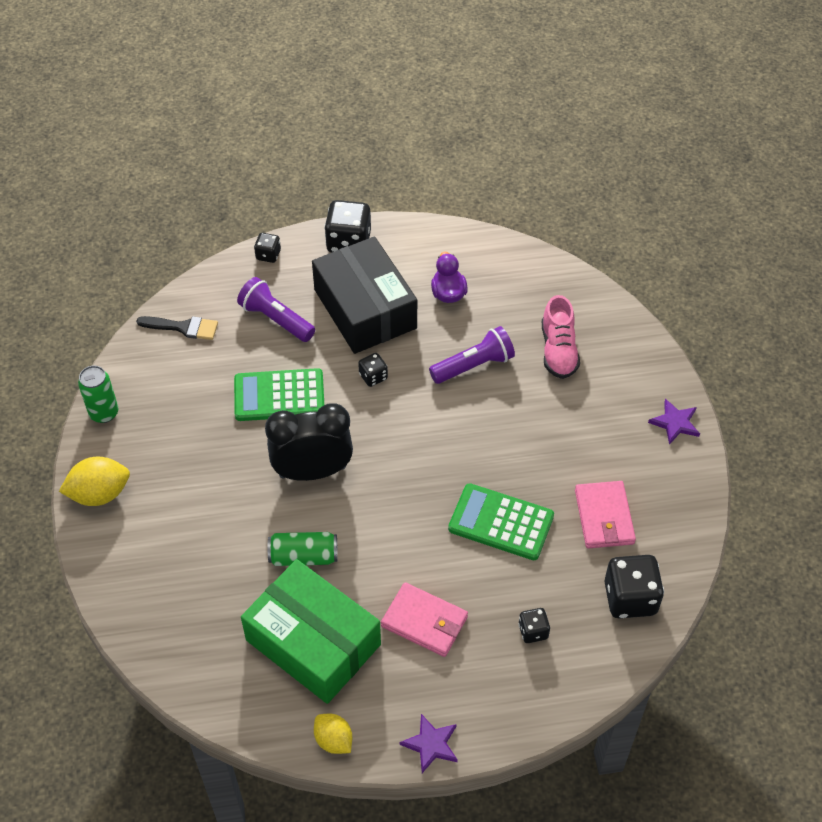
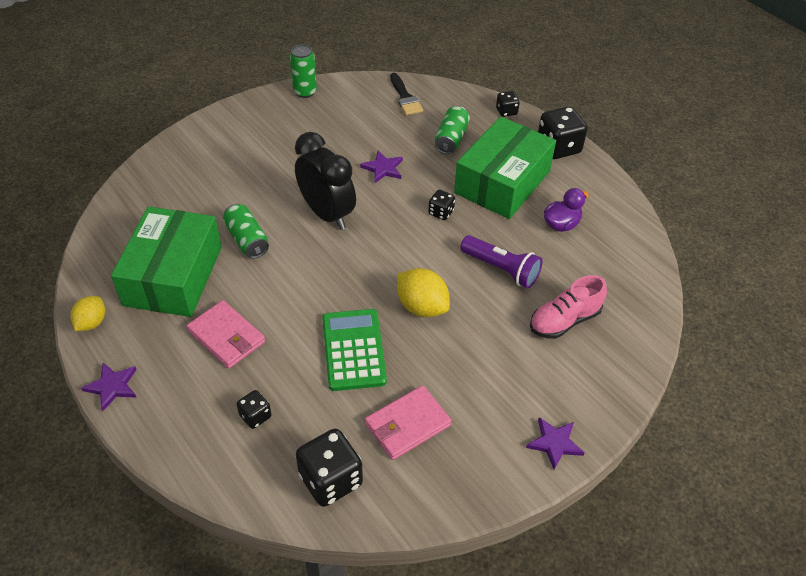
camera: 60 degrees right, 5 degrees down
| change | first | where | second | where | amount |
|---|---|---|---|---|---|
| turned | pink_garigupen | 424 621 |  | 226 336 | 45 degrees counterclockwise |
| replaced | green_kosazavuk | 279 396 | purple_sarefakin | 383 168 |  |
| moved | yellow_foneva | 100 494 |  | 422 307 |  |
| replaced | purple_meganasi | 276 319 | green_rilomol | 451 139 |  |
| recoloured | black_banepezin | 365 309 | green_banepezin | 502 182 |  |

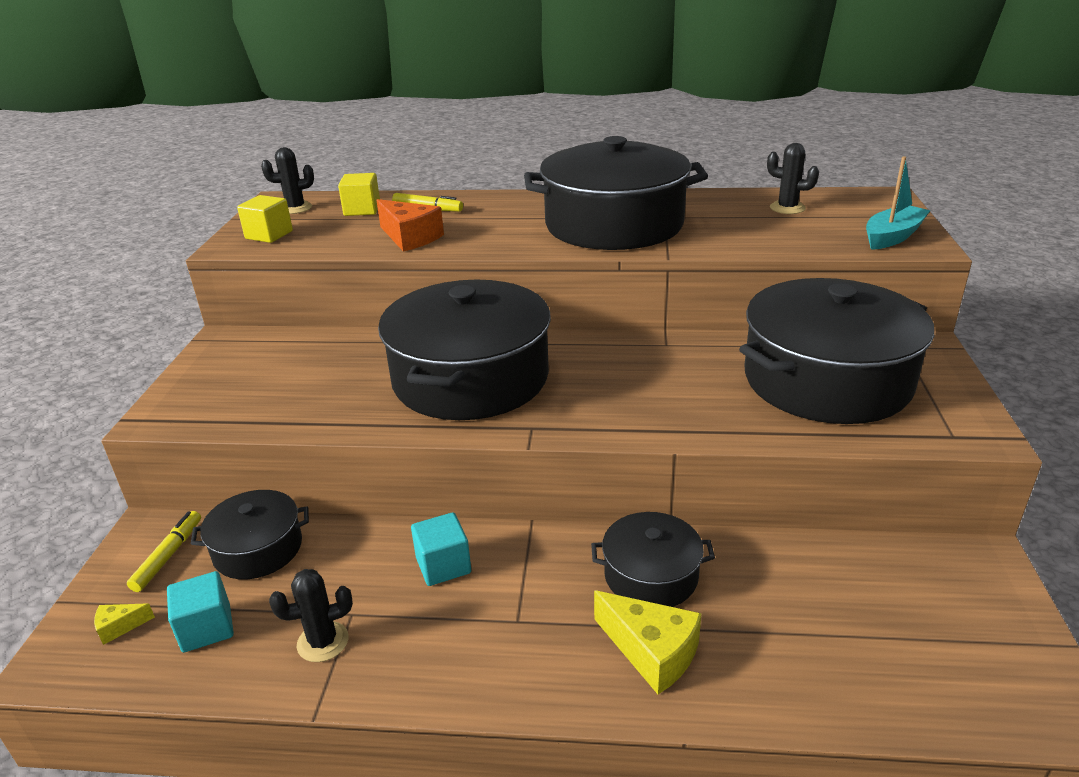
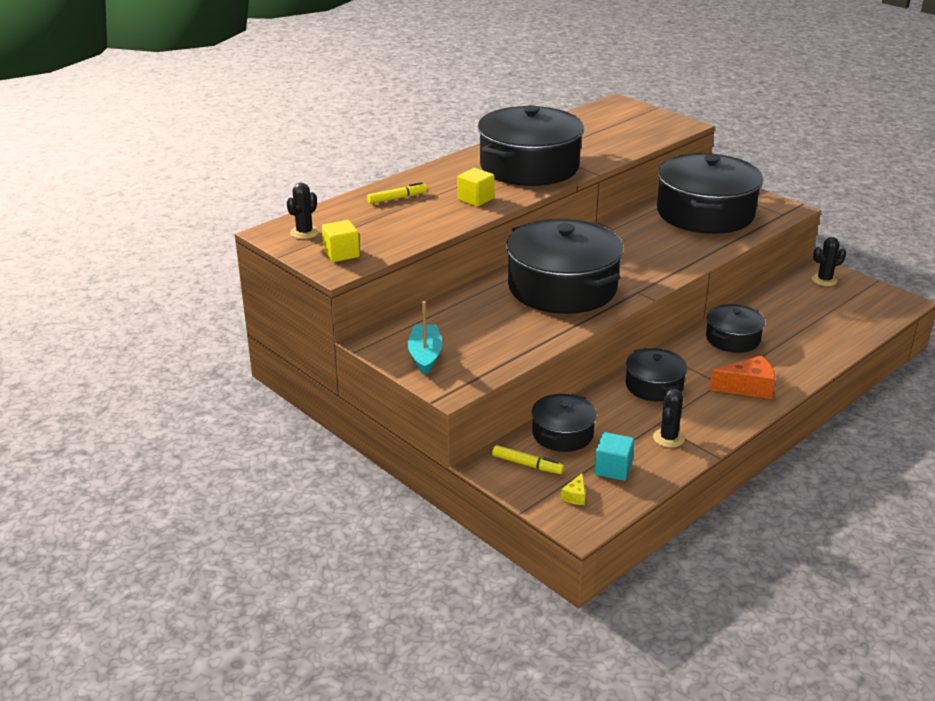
camera: 50 degrees left, 0 degrees up
| change | first | where | second | where | amount |
|---|---|---|---|---|---|
| moved | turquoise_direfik | 892 237 |  | 425 356 |  |
| moved | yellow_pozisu | 362 210 |  | 475 199 |  |
| turned | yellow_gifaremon | 168 556 |  | 527 464 | 150 degrees clockwise |
| replaced | turquoise_pozisu | 443 565 | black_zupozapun | 654 386 |  |
| moved | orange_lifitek | 410 238 |  | 747 387 |  |
| moved | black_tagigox | 787 208 |  | 824 280 |  |
| removed | yellow_lifitek | 652 652 |  |  |  |

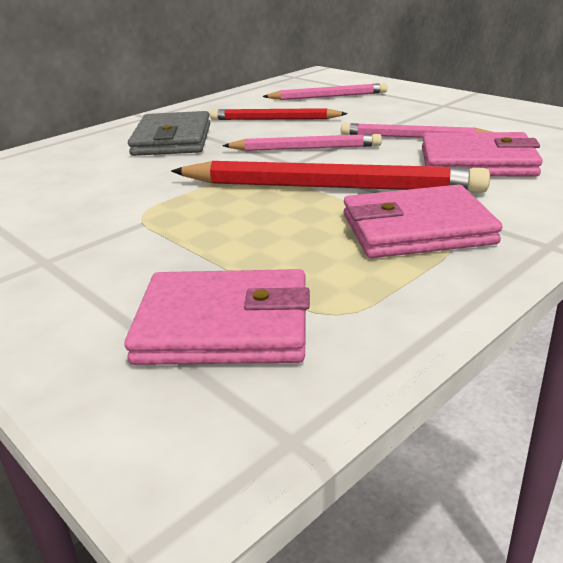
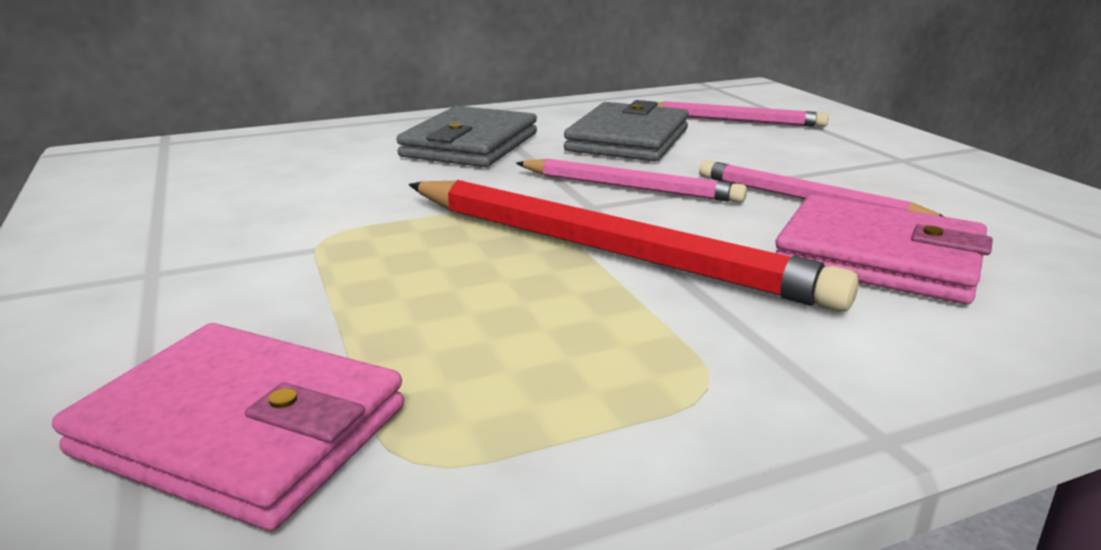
camera: 20 degrees right, 5 degrees down
| change | first | where | second | where | amount |
|---|---|---|---|---|---|
| replaced | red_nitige | 274 119 | grey_garigupen | 628 140 |  |
| removed | pink_garigupen | 416 229 |  |  |  |

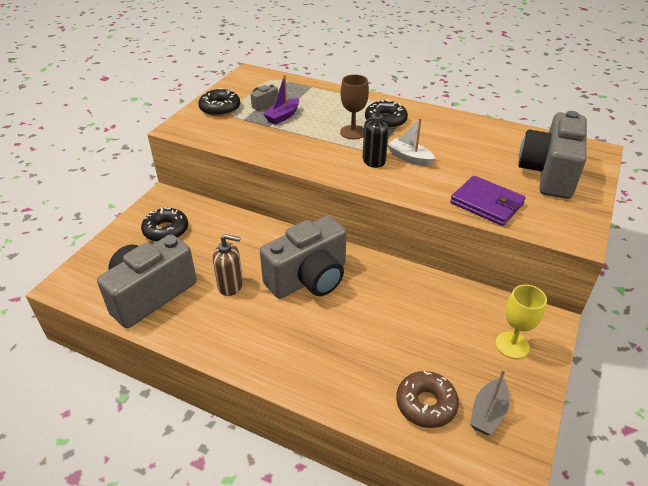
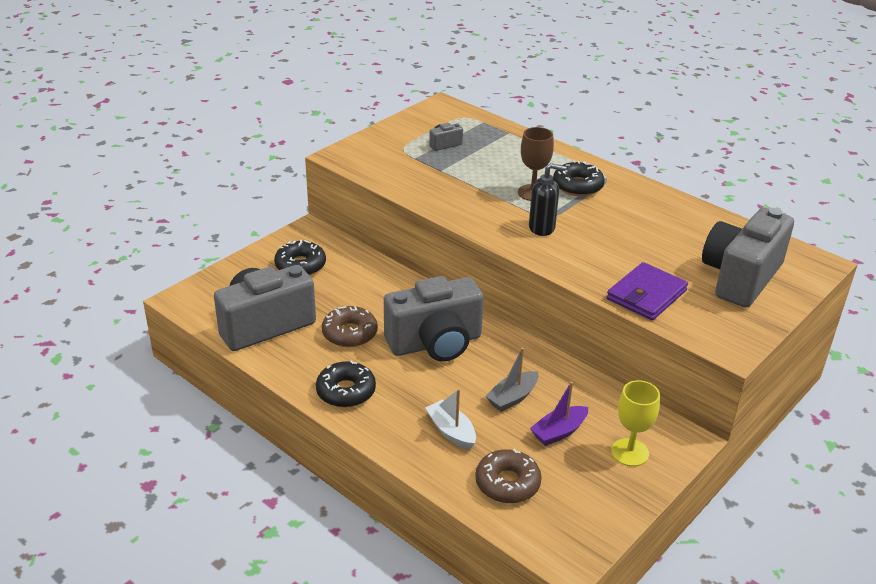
camera: 15 degrees right, 5 degrees down
| change | first | where | second | where | amount |
|---|---|---|---|---|---|
| moved | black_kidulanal | 220 108 |  | 346 391 |  |
| replaced | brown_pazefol | 231 286 | brown_kidulanal | 349 333 |  |
| moved | white_direfik | 409 158 |  | 451 431 |  |
| moved | grey_direfik | 488 413 |  | 512 397 |  |
| moved | purple_direfik | 283 116 |  | 559 432 |  |
| turned | purple_garigupen | 486 203 |  | 646 295 | 75 degrees clockwise |

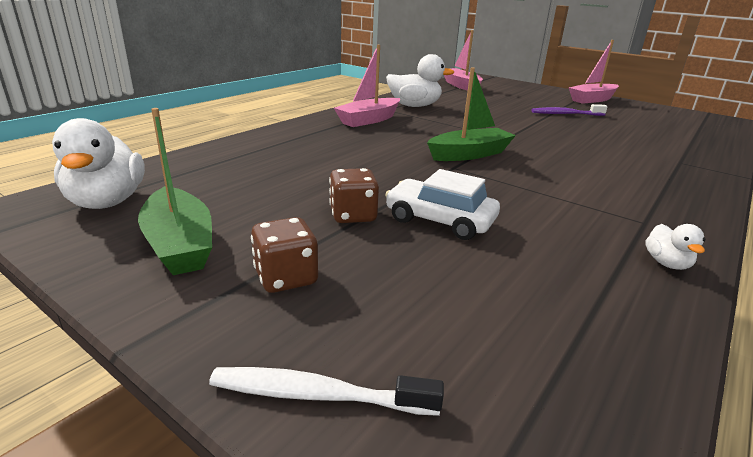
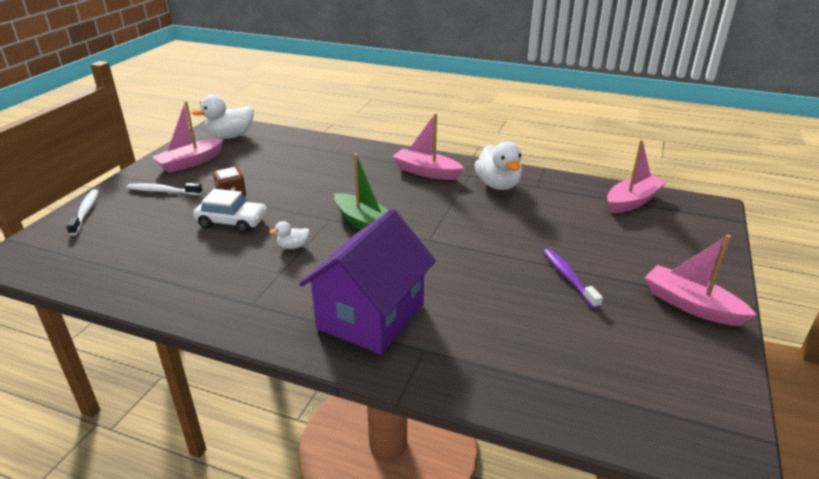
camera: 75 degrees right, 5 degrees up
| change | first | where | second | where | amount |
|---|---|---|---|---|---|
| replaced | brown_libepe | 286 278 | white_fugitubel | 162 191 |  |
| recoloured | green_direfik | 180 244 | pink_direfik | 190 163 |  |
| turned | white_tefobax | 440 220 |  | 232 222 | 90 degrees clockwise |
| moved | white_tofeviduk | 667 263 |  | 293 246 |  |
| added |  |  | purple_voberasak | 371 316 |  |

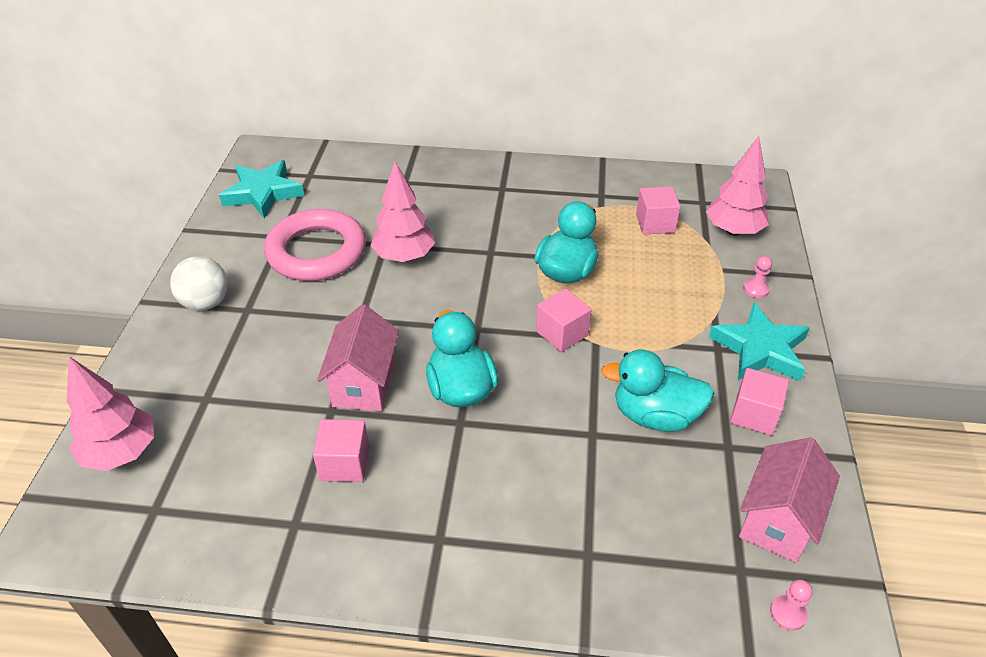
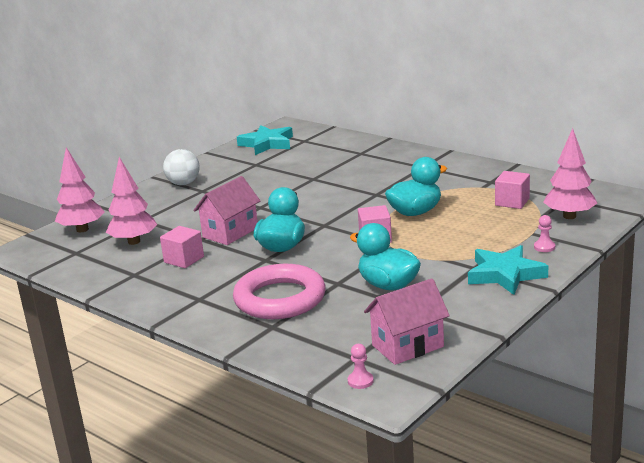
camera: 35 degrees right, 20 degrees down
| change | first | where | second | where | amount |
|---|---|---|---|---|---|
| moved | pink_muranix | 404 257 |  | 134 242 |  |
| moved | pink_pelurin | 316 252 |  | 280 299 |  |
| removed | pink_pozisu | 754 414 |  |  |  |

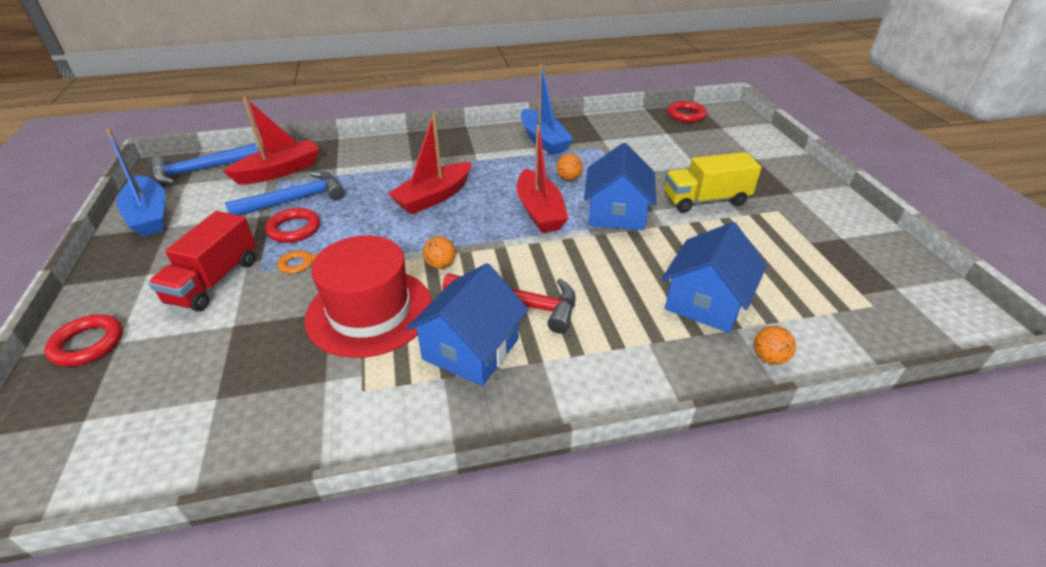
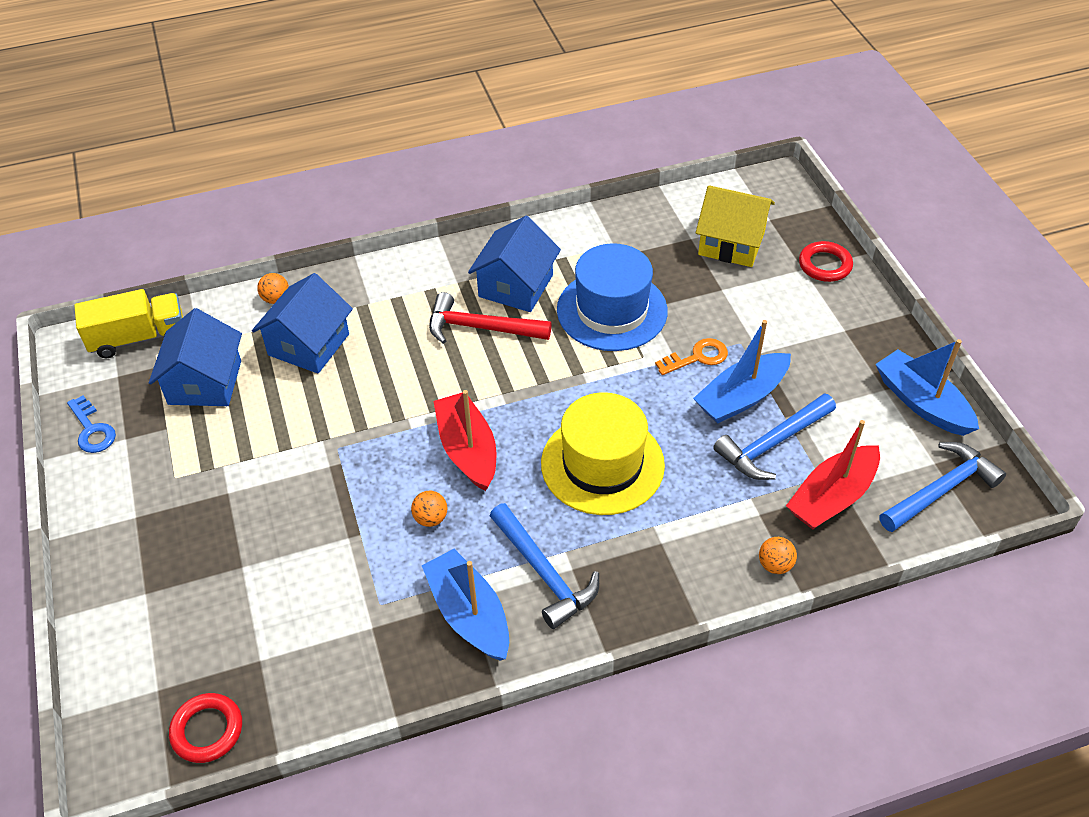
camera: 175 degrees right, 10 degrees up
| change | first | where | second | where | amount |
|---|---|---|---|---|---|
| added |  |  | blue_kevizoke | 92 430 |  |
| moved | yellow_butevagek | 705 200 |  | 138 338 |  |
| moved | blue_voberasak | 616 213 |  | 205 382 |  |
| added |  |  | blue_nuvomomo | 544 573 |  |
| replaced | red_direfik | 434 197 | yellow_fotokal | 602 464 |  |
| recoloured | red_fotokal | 370 311 | blue_fotokal | 612 310 |  |
| replaced | red_pelurin | 294 229 | blue_direfik | 741 397 |  |
| added |  |  | yellow_voberasak | 731 243 |  |
| moved | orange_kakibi | 440 265 |  | 775 565 |  |
| removed | red_butevagek | 214 281 |  |  |  |

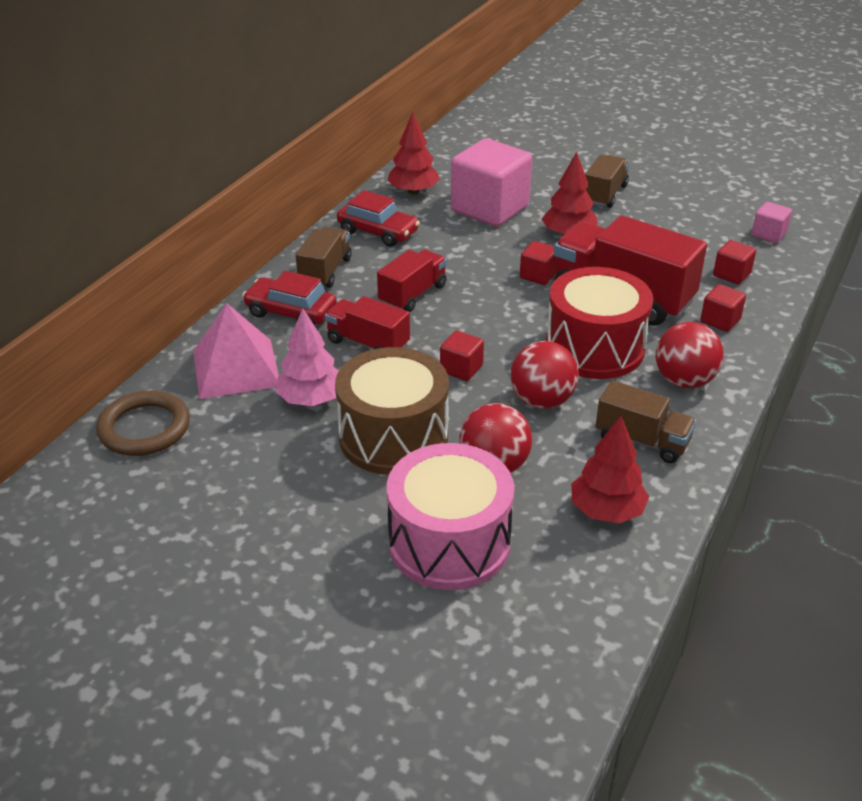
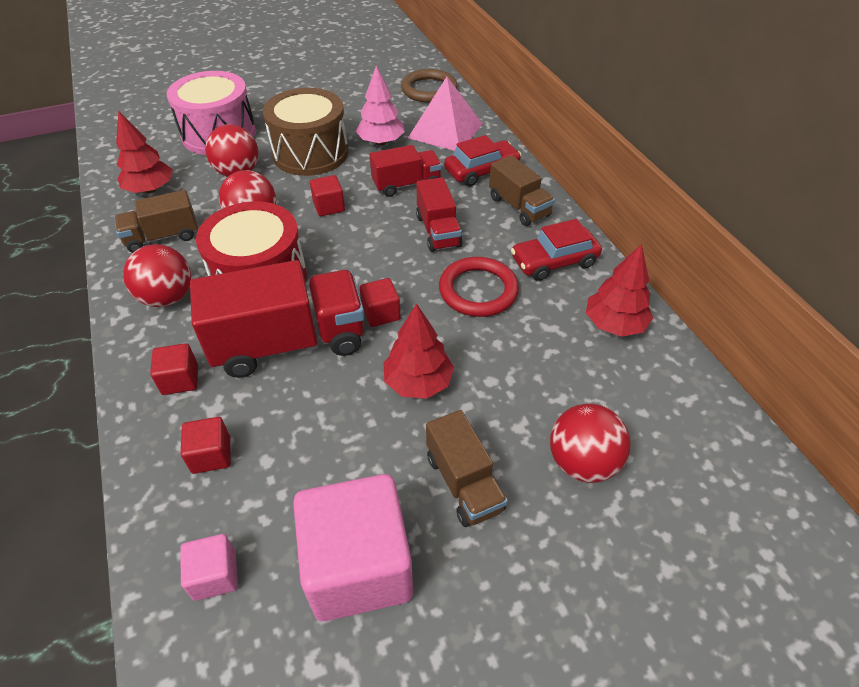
camera: 130 degrees right, 10 degrees up
| change | first | where | second | where | amount |
|---|---|---|---|---|---|
| moved | pink_pozisu | 489 208 |  | 358 566 |  |
| added |  |  | red_pelurin | 478 290 |  |
| added |  |  | red_kakibi | 582 462 |  |

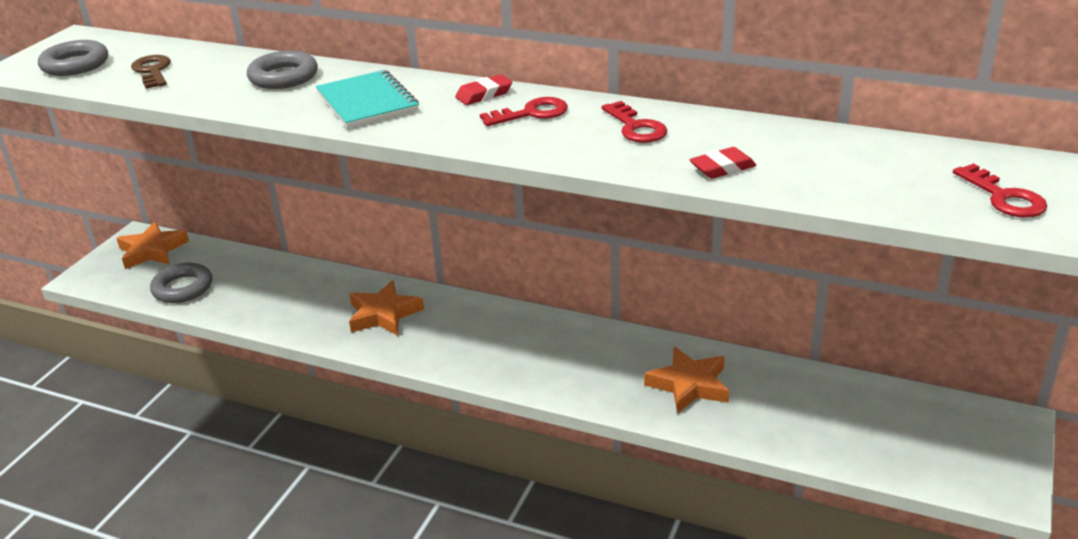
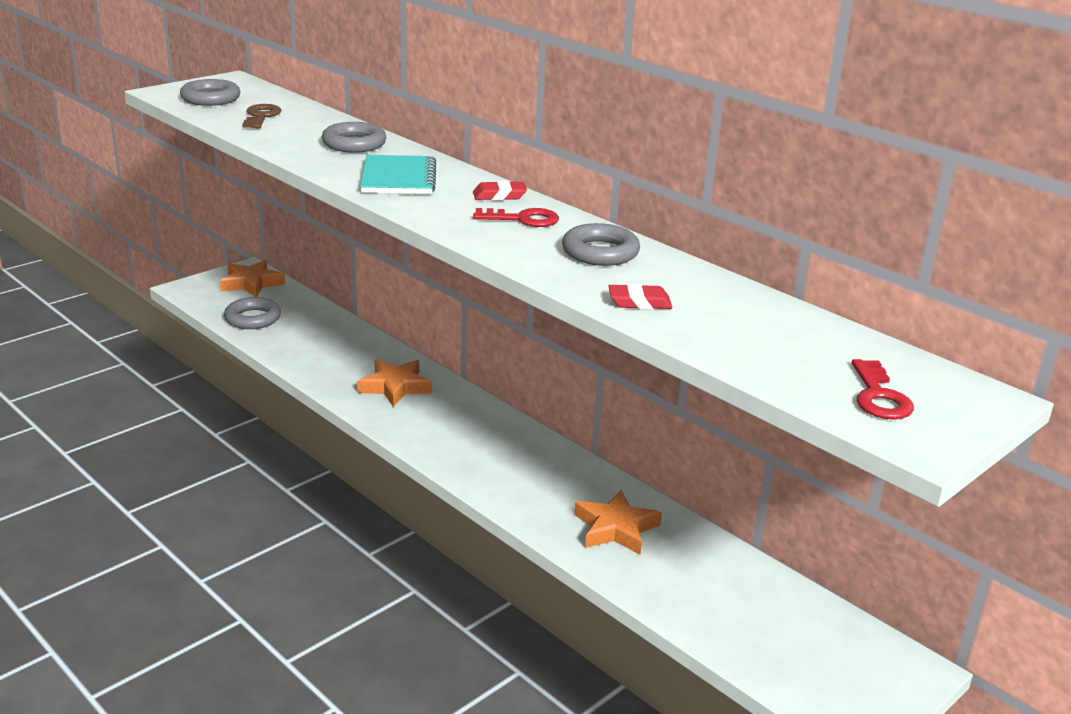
camera: 20 degrees right, 5 degrees down
| change | first | where | second | where | amount |
|---|---|---|---|---|---|
| replaced | red_kevizoke | 636 127 | grey_pelurin | 600 252 |  |

